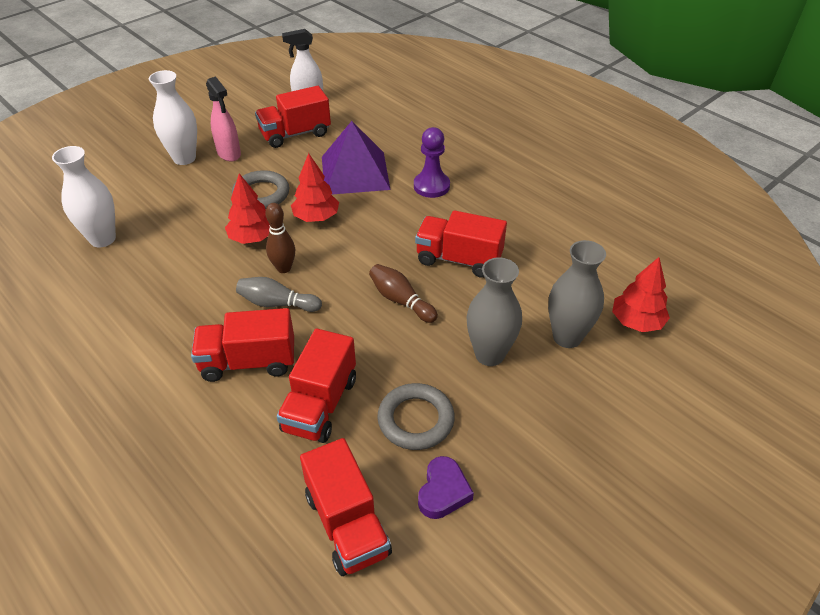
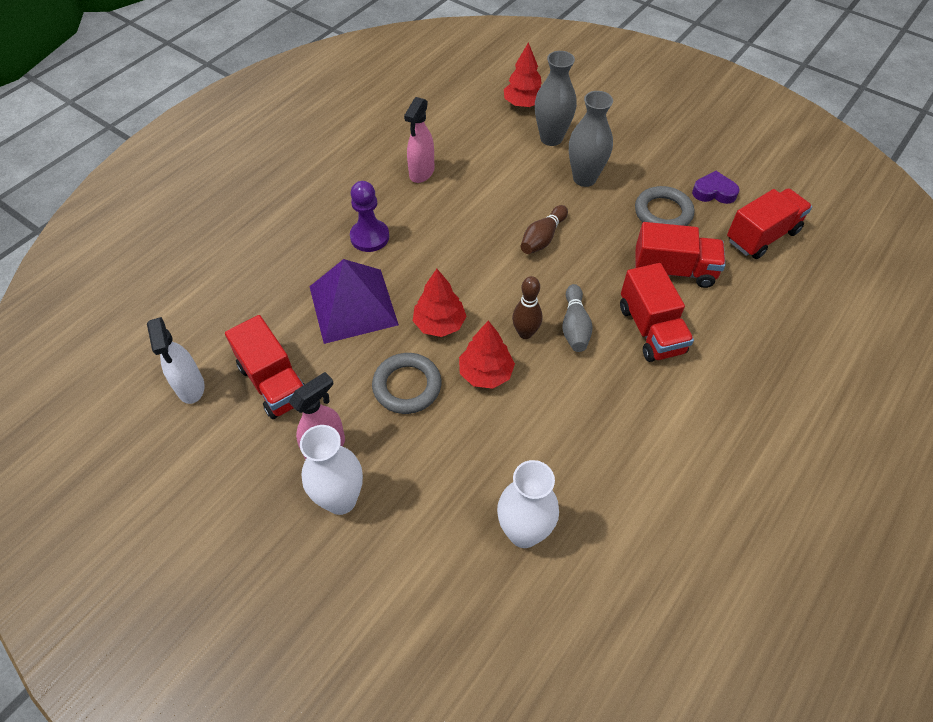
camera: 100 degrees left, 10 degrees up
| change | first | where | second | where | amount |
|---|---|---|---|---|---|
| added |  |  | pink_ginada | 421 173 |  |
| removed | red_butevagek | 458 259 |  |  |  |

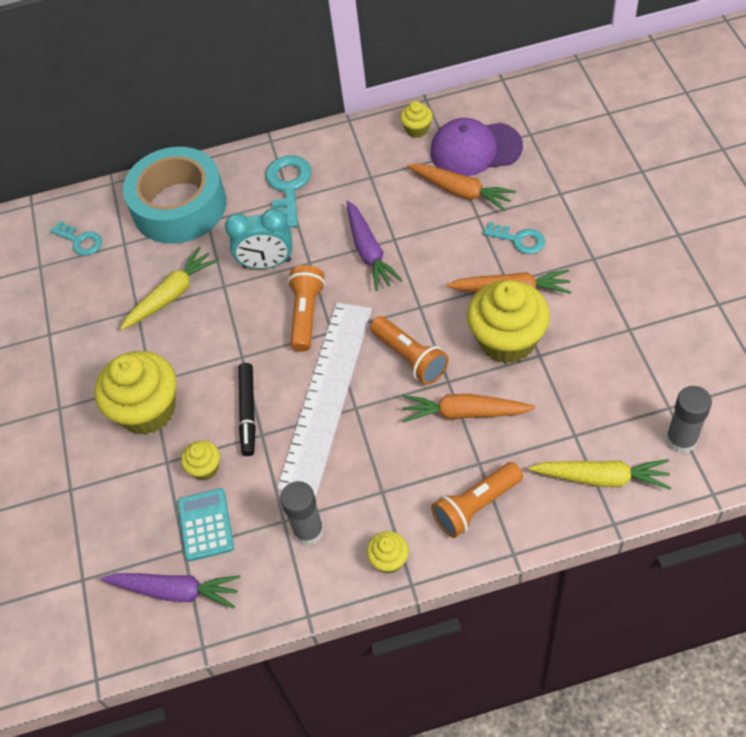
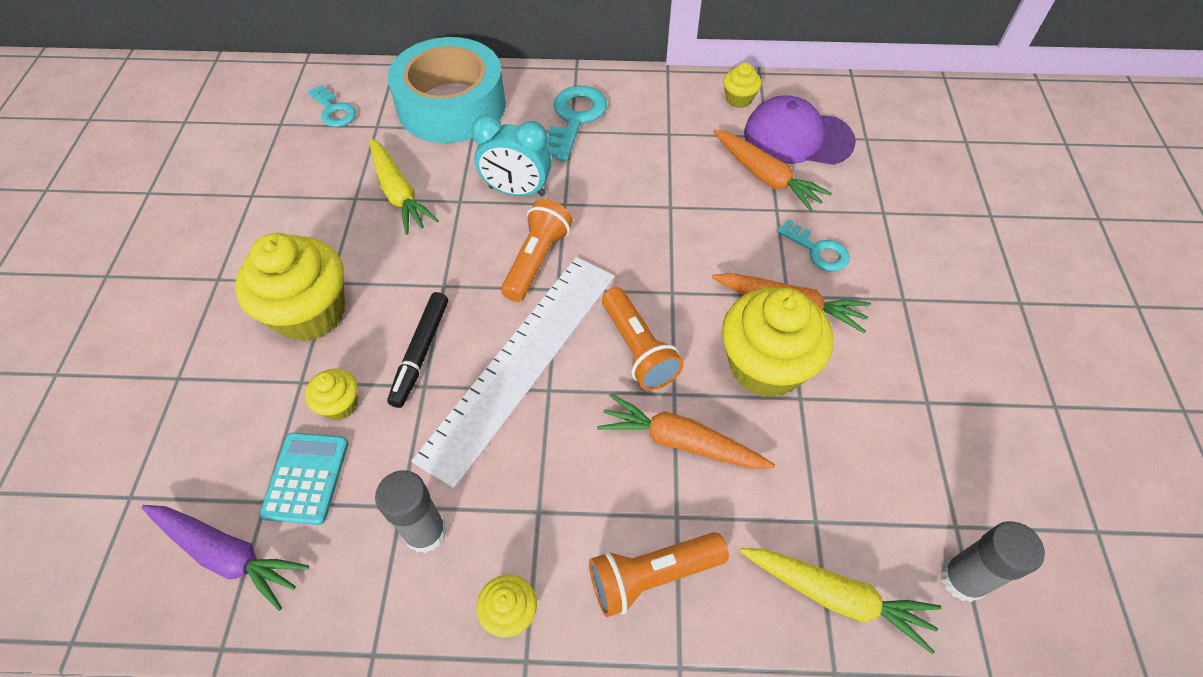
camera: 10 degrees right, 0 degrees up
| change | first | where | second | where | amount |
|---|---|---|---|---|---|
| turned | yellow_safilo | 171 295 |  | 399 193 | 90 degrees clockwise |
| removed | purple_safilo | 369 252 |  |  |  |

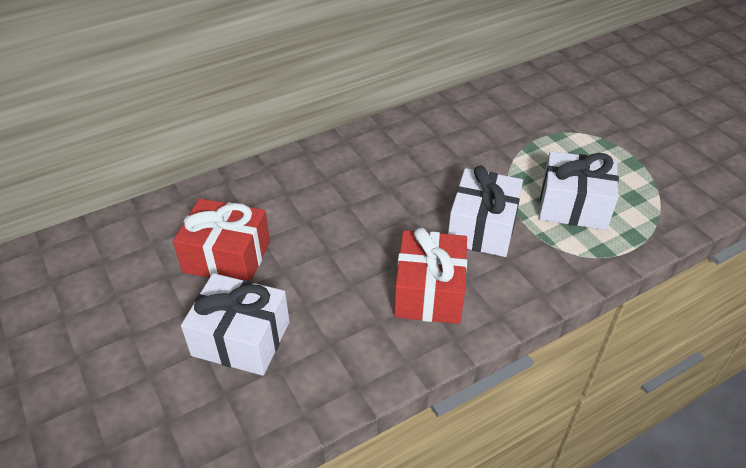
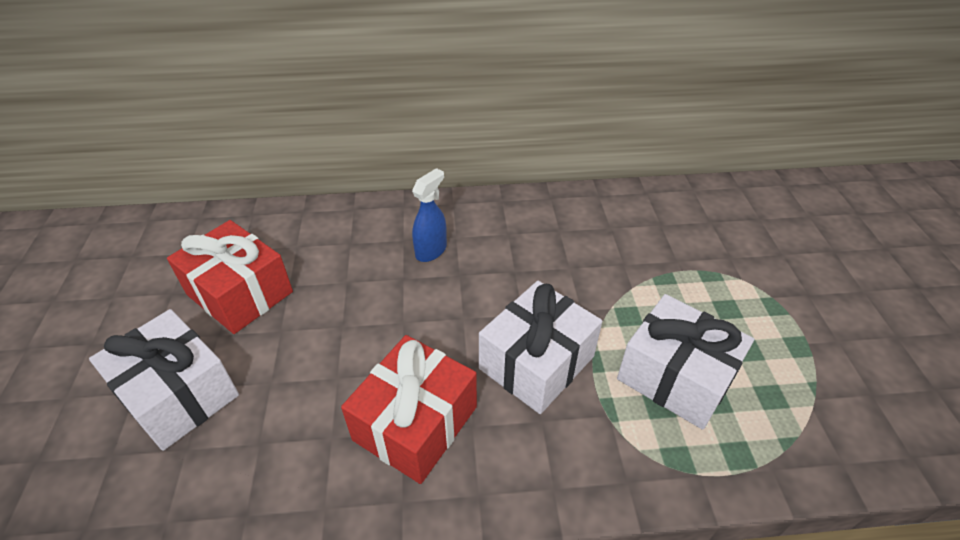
camera: 25 degrees right, 0 degrees up
| change | first | where | second | where | amount |
|---|---|---|---|---|---|
| added |  |  | blue_ginada | 431 251 |  |

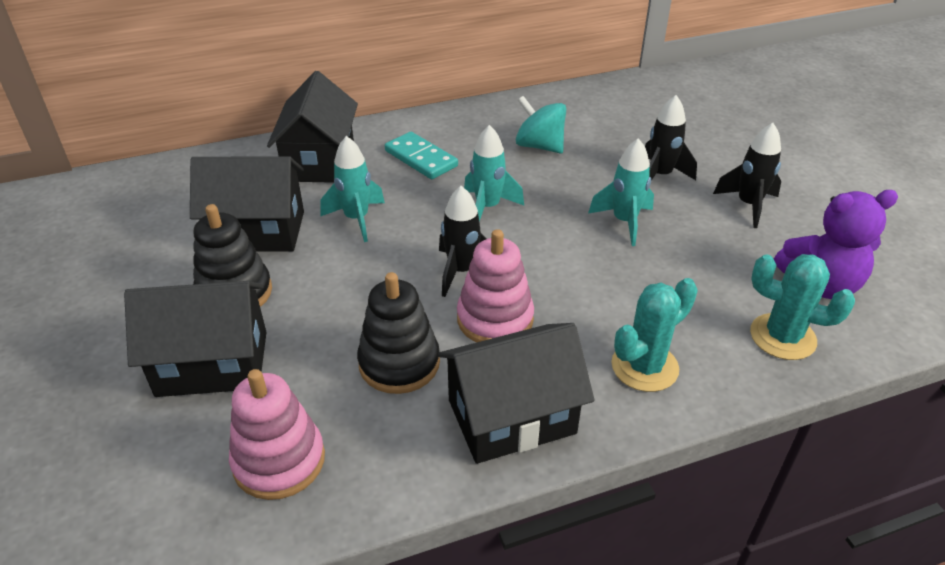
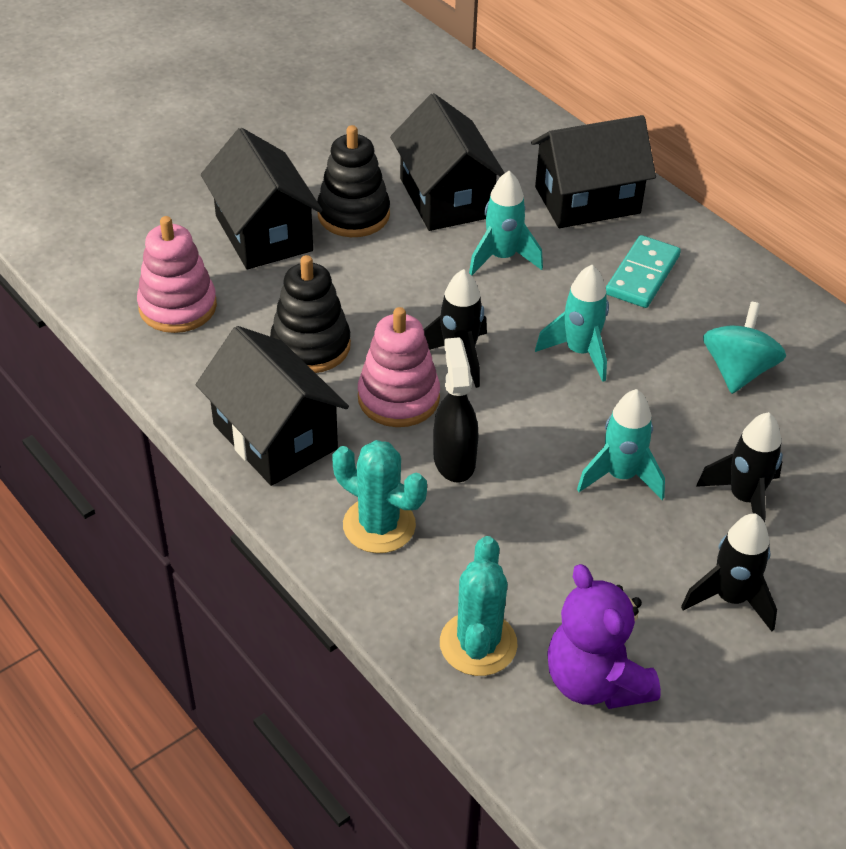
camera: 70 degrees right, 5 degrees up
| change | first | where | second | where | amount |
|---|---|---|---|---|---|
| added |  |  | black_ginada | 454 460 |  |

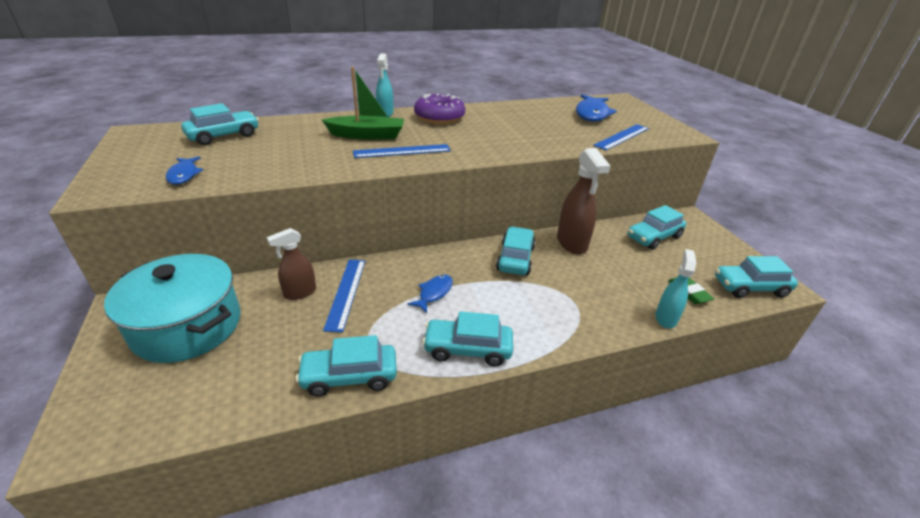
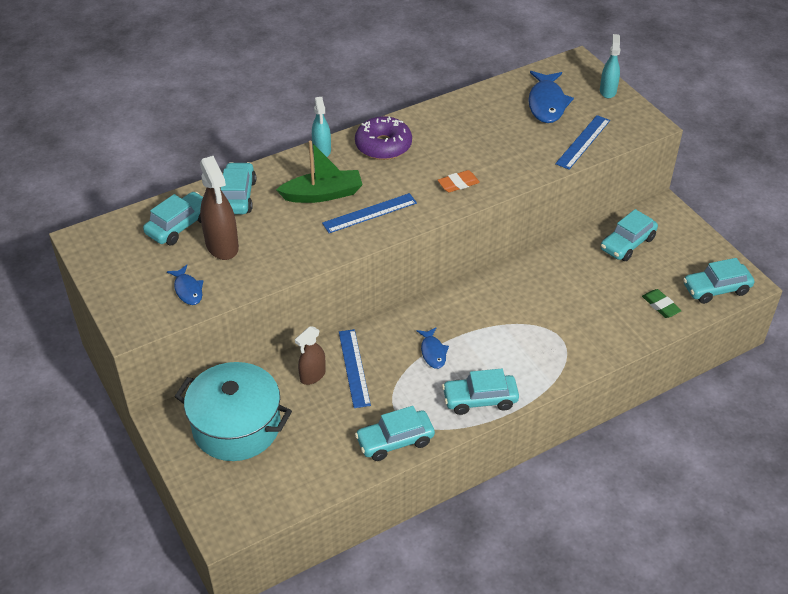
camera: 10 degrees left, 10 degrees up
| change | first | where | second | where | amount |
|---|---|---|---|---|---|
| moved | brown_ginada | 572 243 |  | 222 246 |  |
| moved | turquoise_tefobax | 515 258 |  | 237 196 |  |
| turned | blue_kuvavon | 434 293 |  | 433 352 | 150 degrees clockwise |
| added |  |  | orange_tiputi | 458 184 |  |
| moved | turquoise_ginada | 665 318 |  | 608 91 |  |

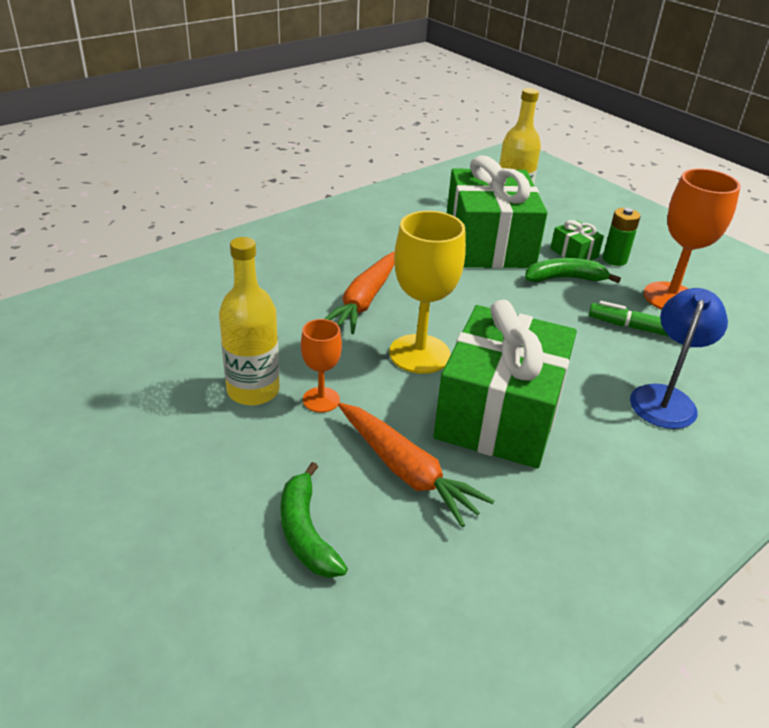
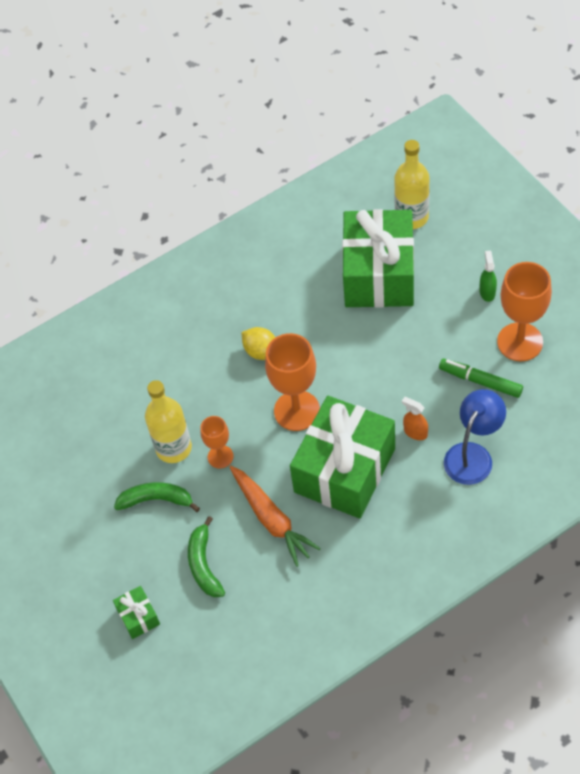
camera: 15 degrees right, 20 degrees up
| change | first | where | second | where | amount |
|---|---|---|---|---|---|
| moved | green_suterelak | 574 253 |  | 138 617 |  |
| moved | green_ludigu | 564 278 |  | 156 500 |  |
| replaced | orange_safilo | 364 301 | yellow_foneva | 261 352 |  |
| recoloured | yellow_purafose | 419 354 | orange_purafose | 297 410 |  |
| added |  |  | orange_ginada | 415 432 |  |
| replaced | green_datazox | 614 259 | green_ginada | 487 292 |  |

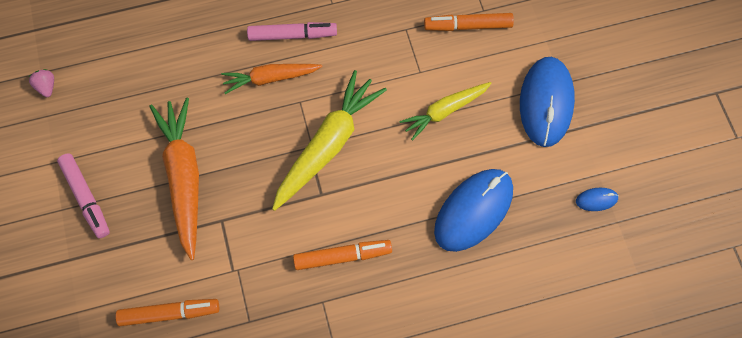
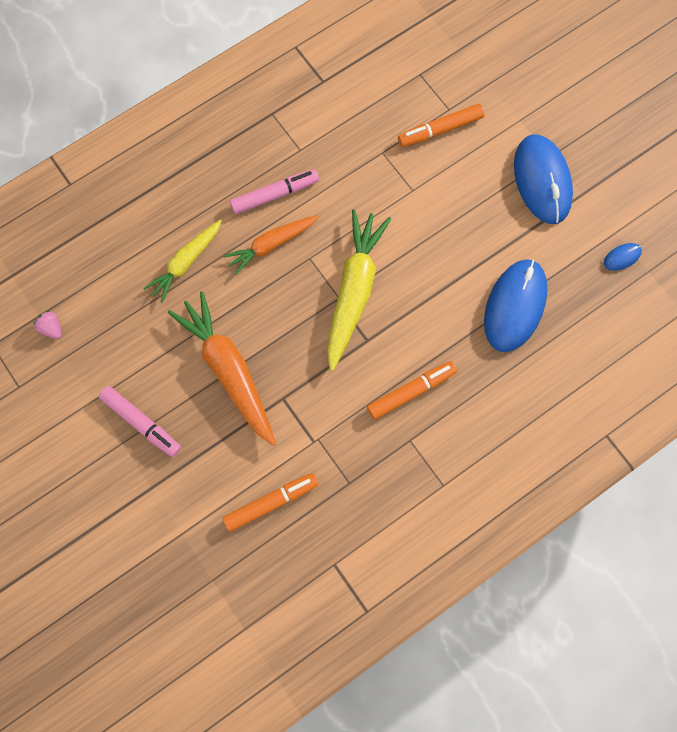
camera: 20 degrees left, 5 degrees up
| change | first | where | second | where | amount |
|---|---|---|---|---|---|
| moved | yellow_safilo | 445 111 |  | 186 263 |  |

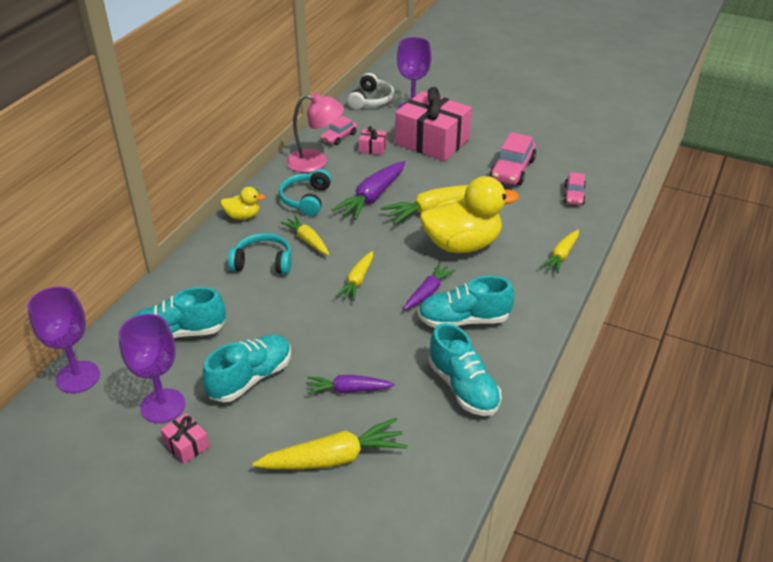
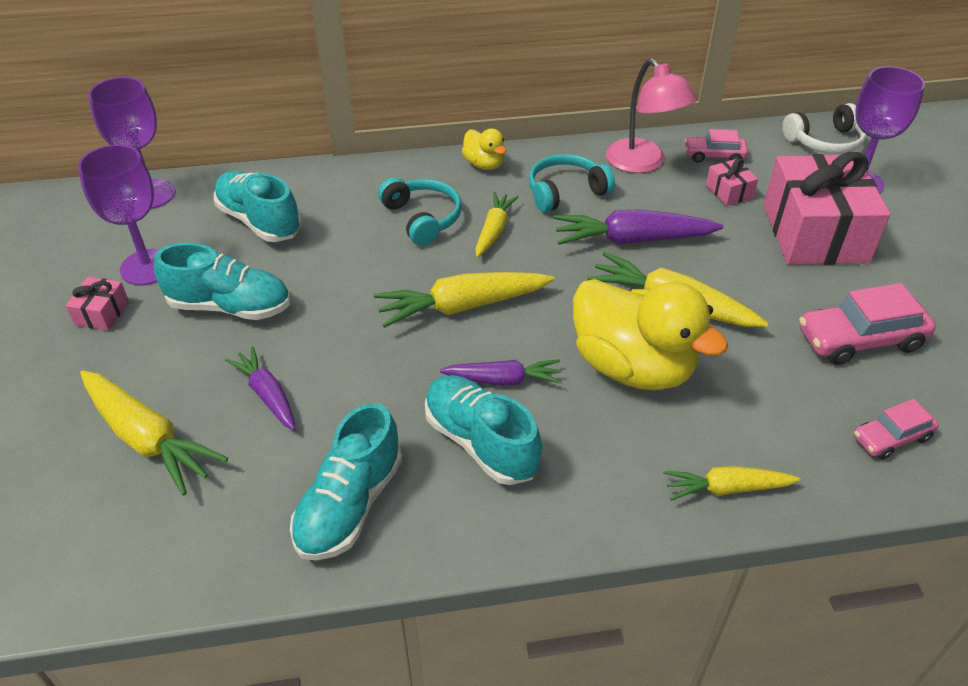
camera: 55 degrees right, 5 degrees up
| change | first | where | second | where | amount |
|---|---|---|---|---|---|
| resized | yellow_safilo | 357 281 |  | 463 306 | x1.61 |

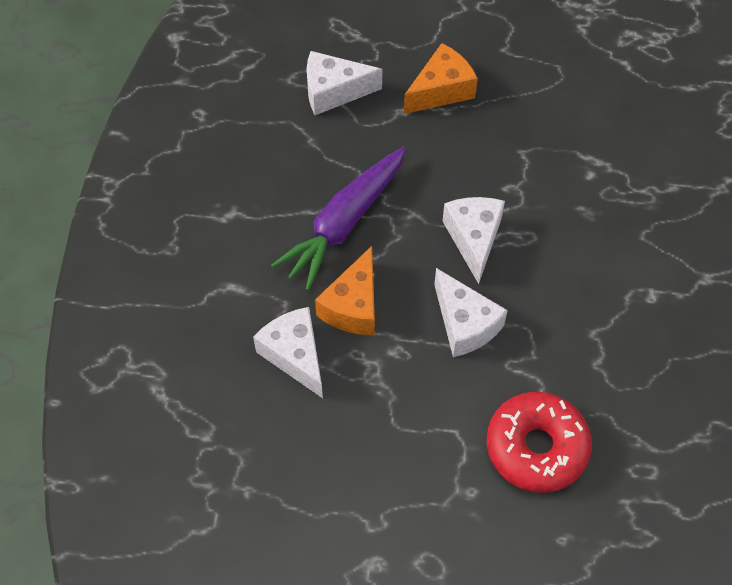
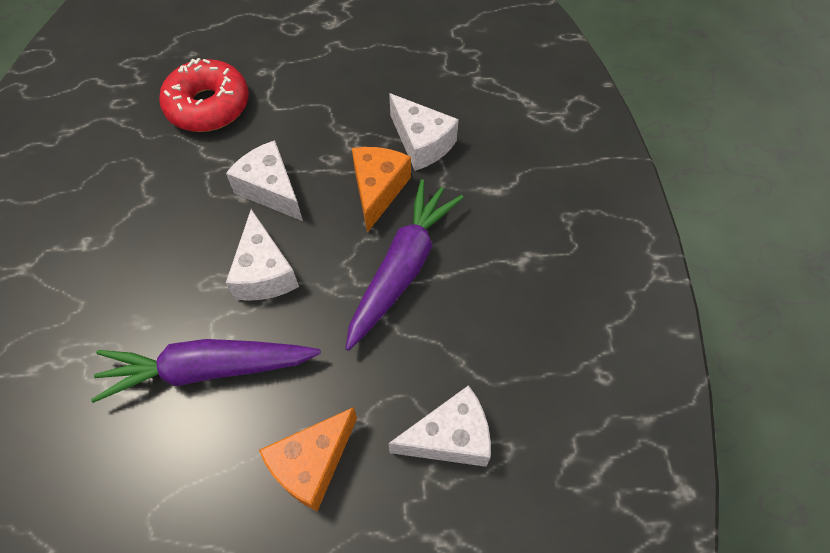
camera: 170 degrees right, 0 degrees up
| change | first | where | second | where | amount |
|---|---|---|---|---|---|
| added |  |  | purple_safilo | 207 369 |  |

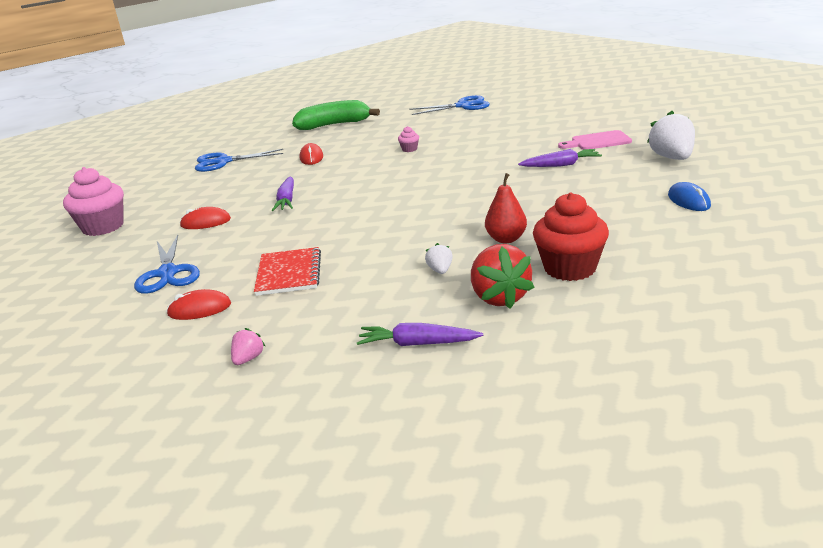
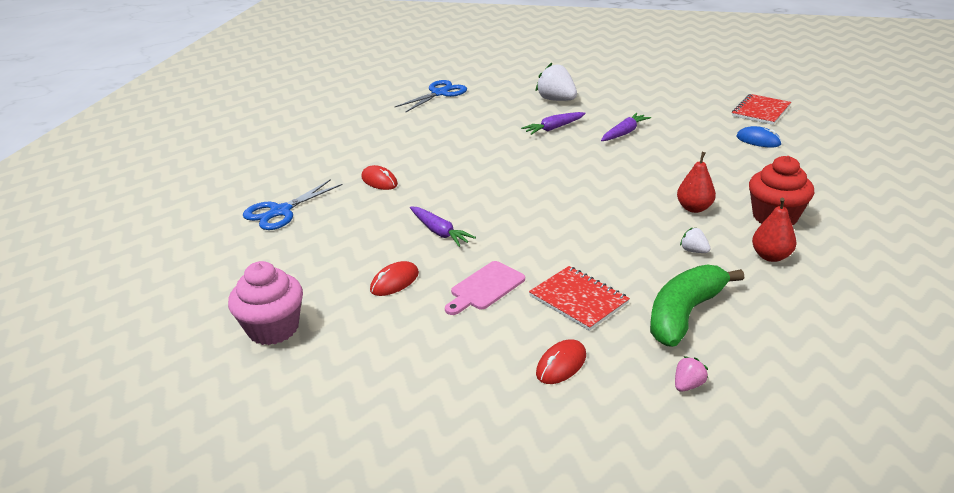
camera: 40 degrees left, 5 degrees up
| change | first | where | second | where | amount |
|---|---|---|---|---|---|
| moved | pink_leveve | 597 141 |  | 485 287 |  |
| moved | purple_safilo | 418 344 |  | 554 128 |  |
| moved | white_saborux | 672 158 |  | 556 100 |  |
| moved | green_ludigu | 334 125 |  | 684 314 |  |
| turned | pink_saborux | 248 359 |  | 688 385 | 60 degrees clockwise |
| added |  |  | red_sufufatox | 761 111 |  |
| replaced | red_saborux | 499 297 | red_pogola | 770 256 |  |
| removed | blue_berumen | 168 273 |  |  |  |
| removed | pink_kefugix | 409 149 |  |  |  |

